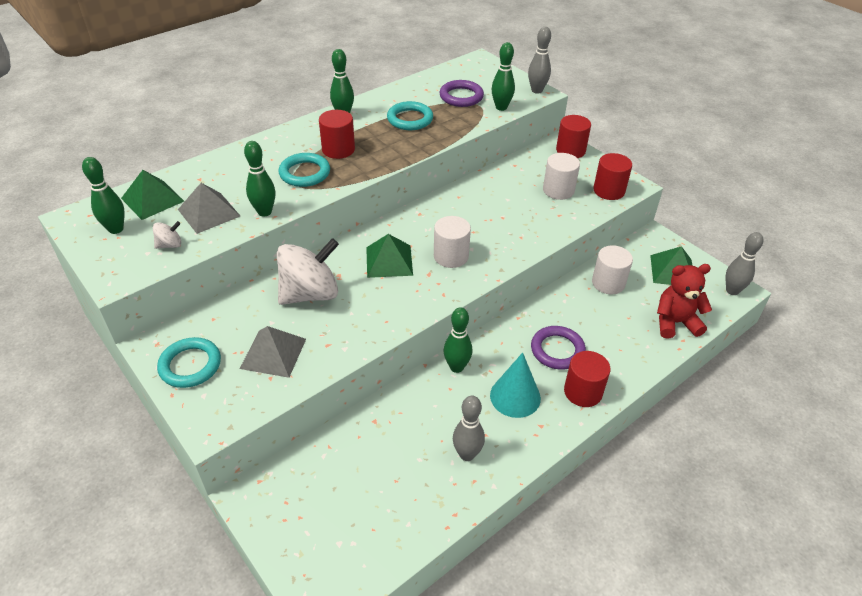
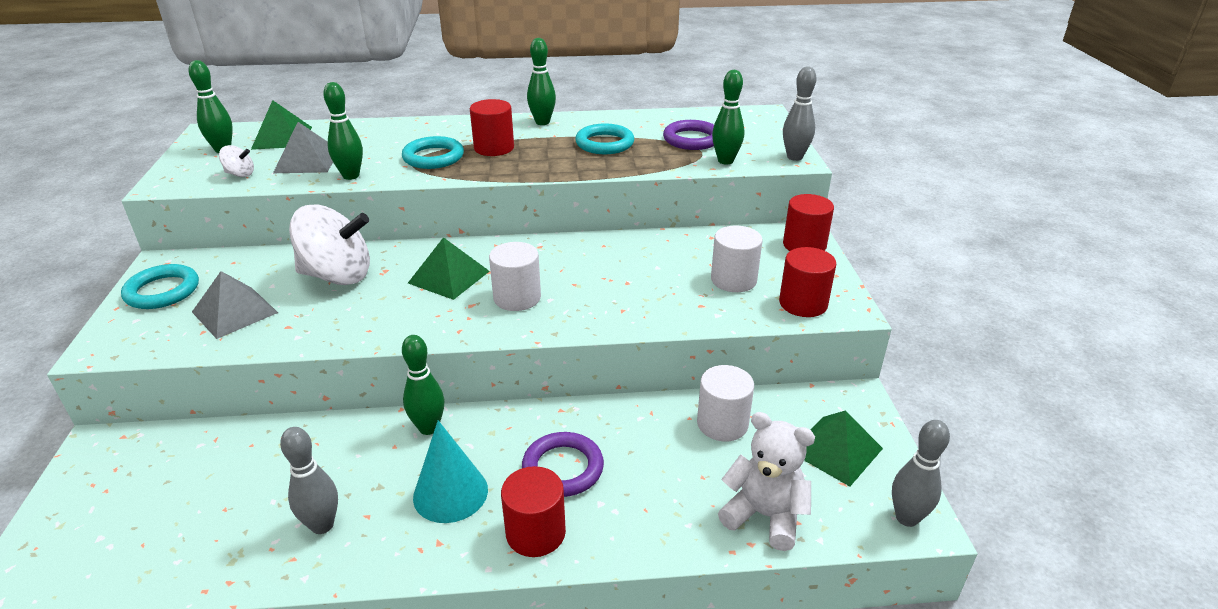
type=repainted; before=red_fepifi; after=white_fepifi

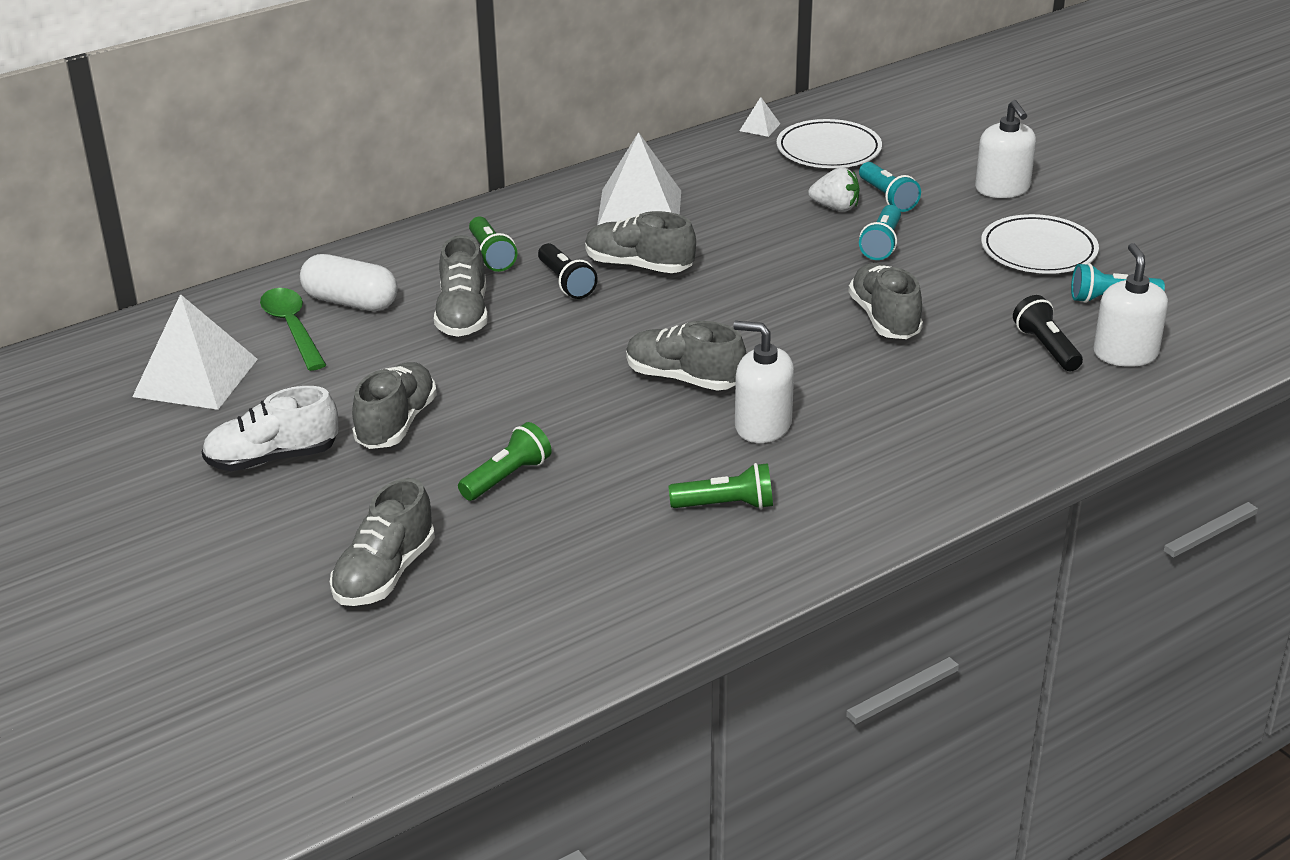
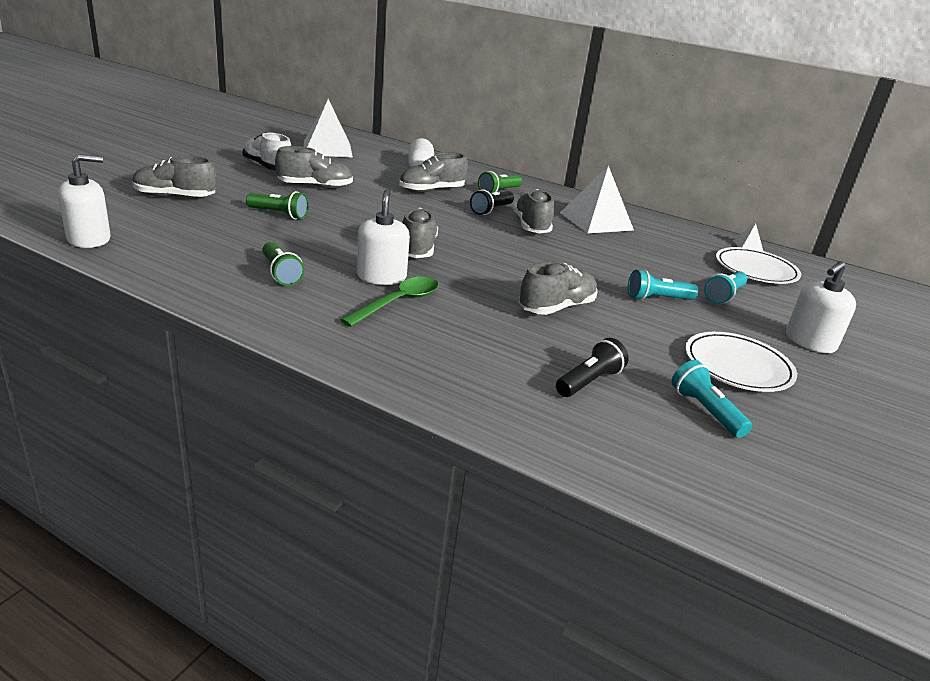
type=shifted; before=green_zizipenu
type=gone; before=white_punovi
type=shifted; before=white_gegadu (no. 3 from left in the first image); after=white_gegadu (no. 1 from left)

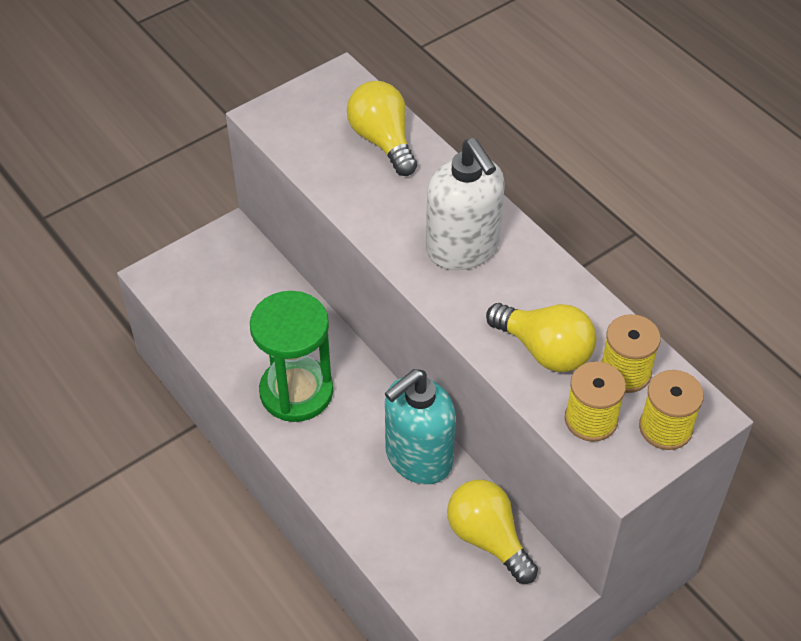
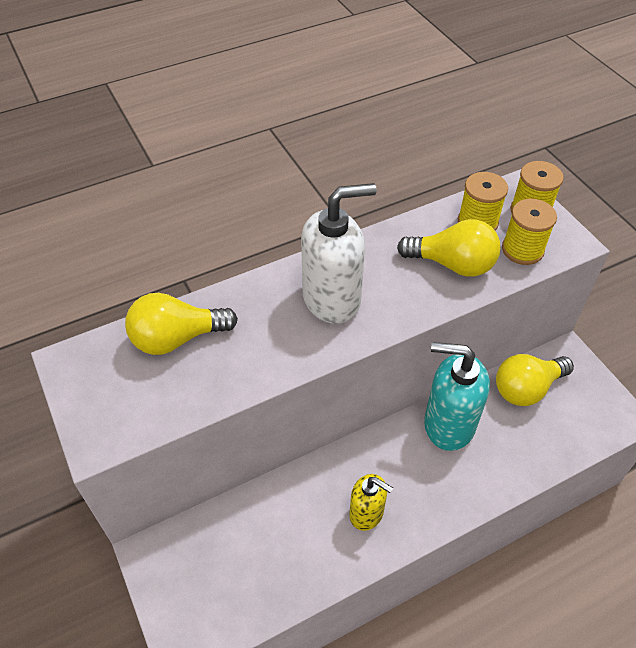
type=swapped; before=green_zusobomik; after=yellow_gegadu
type=rotated; before=turquoise_gegadu; turn=135
type=rotated; before=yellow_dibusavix (no. 3 from left in the first image); turn=60

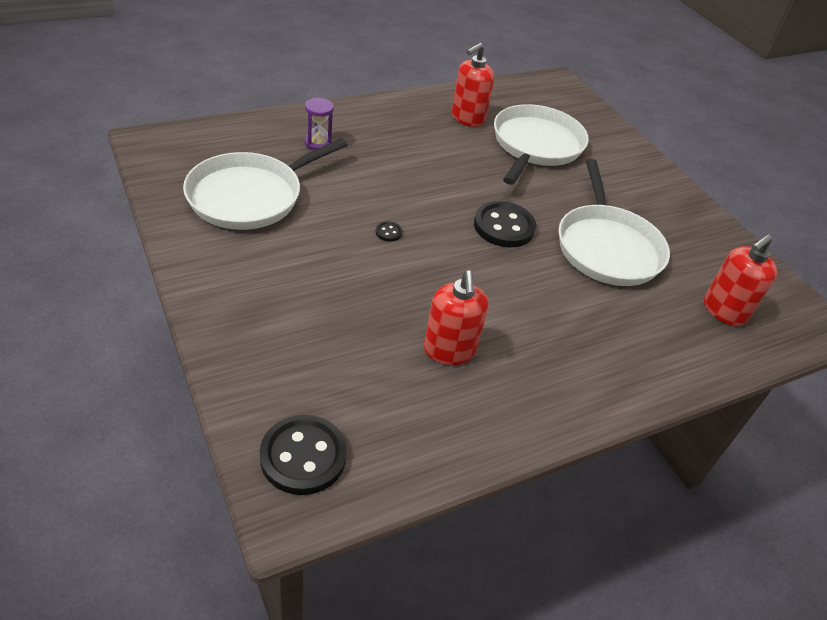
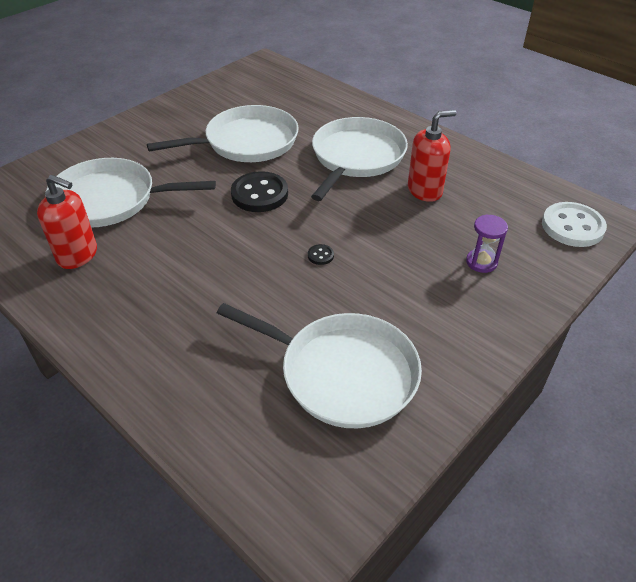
type=repainted; before=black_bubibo (no. 1 from left); after=white_bubibo
type=shifted; before=purple_zusobomik
type=gone; before=red_gegadu (no. 3 from left)
type=new; after=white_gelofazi (no. 4 from left)

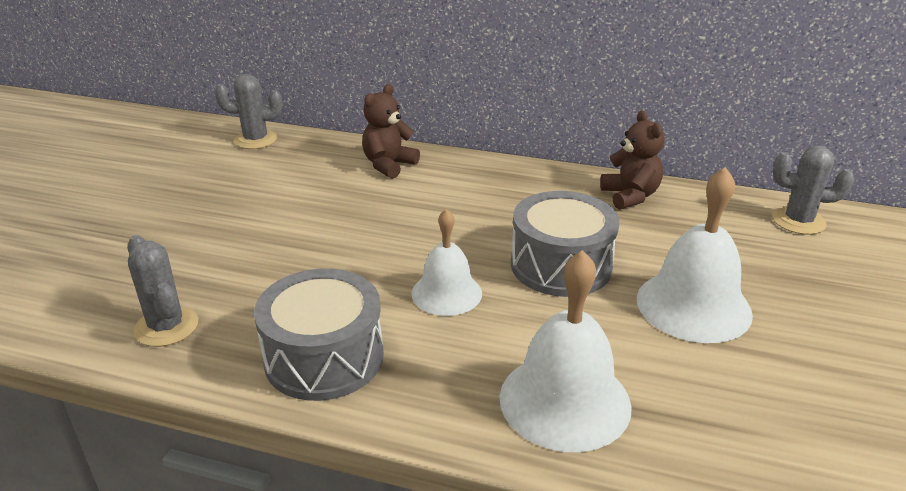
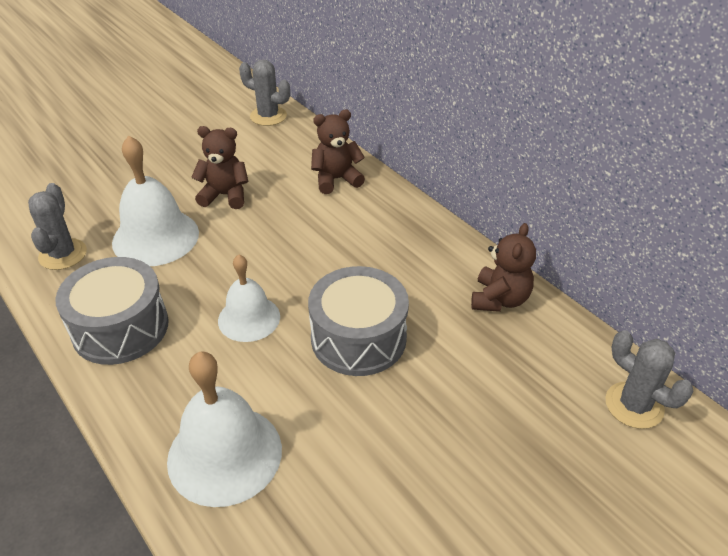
type=shifted; before=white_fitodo (no. 3 from left in the first image); after=white_fitodo (no. 1 from left)
type=new; after=brown_fepifi (no. 1 from left)

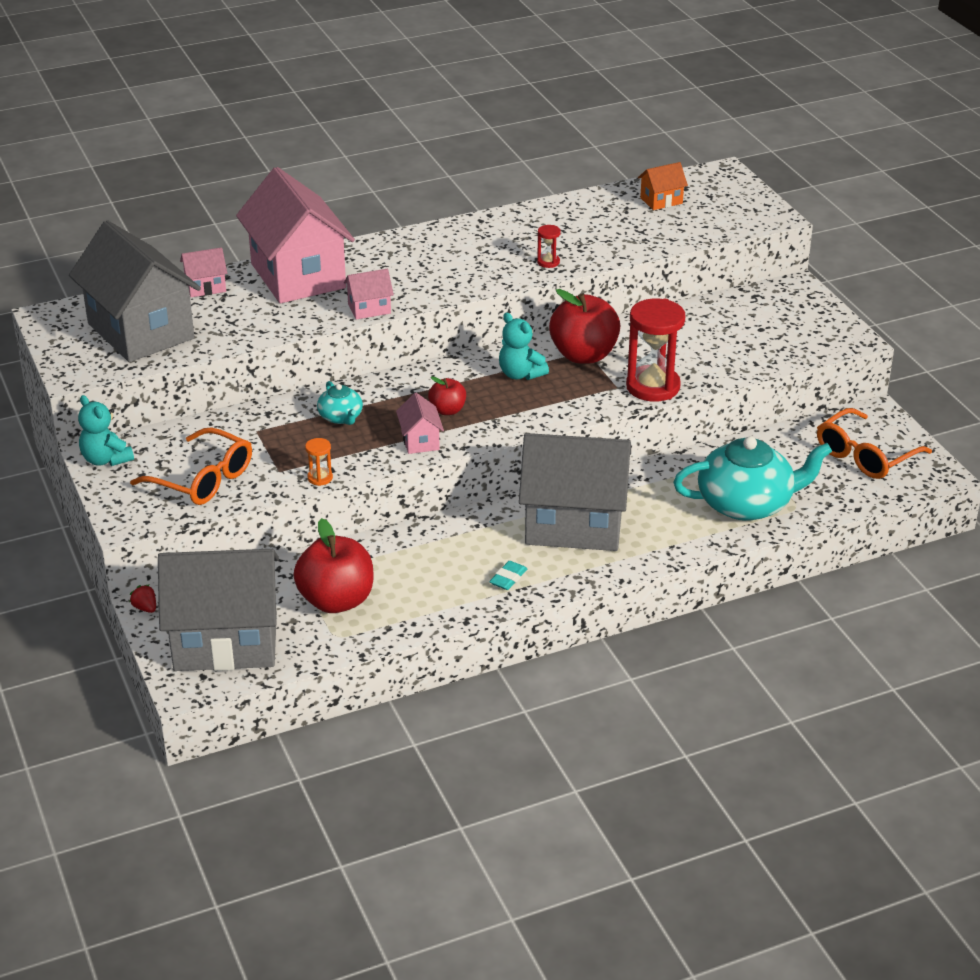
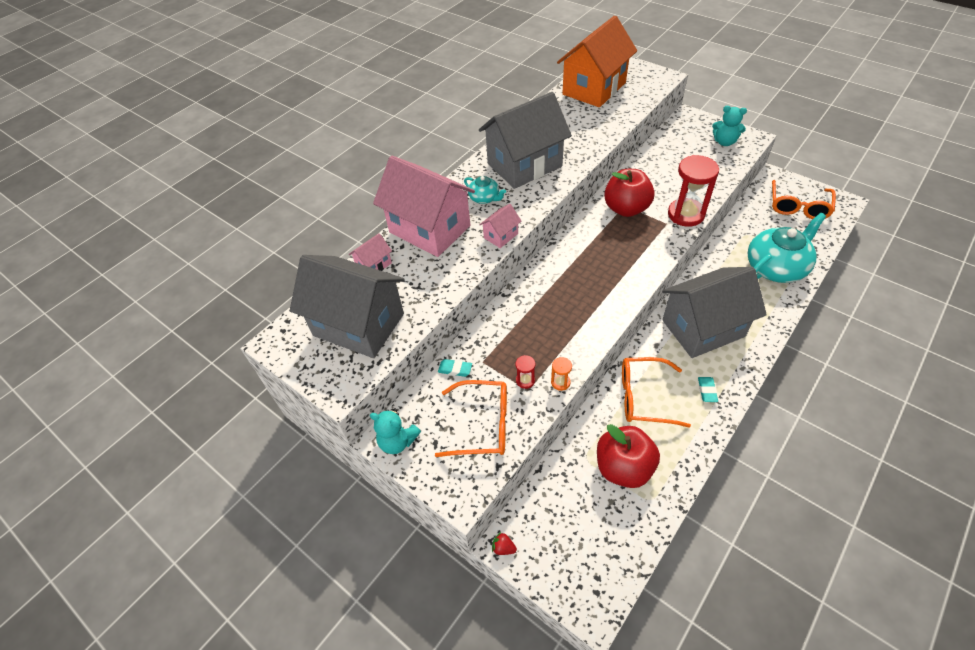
type=shifted; before=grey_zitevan (no. 2 from left)
type=shifted; before=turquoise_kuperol (no. 1 from left)
type=gone; before=pink_zitevan (no. 4 from left)
type=gone; before=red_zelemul (no. 2 from left)
type=shifted; before=turquoise_fepifi (no. 2 from left)
type=shifted; before=red_zusobomik (no. 1 from left)
type=scaled; before=orange_zitevan; scale=2.38
type=new; after=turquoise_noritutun (no. 1 from left)
type=new; after=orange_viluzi (no. 2 from left)

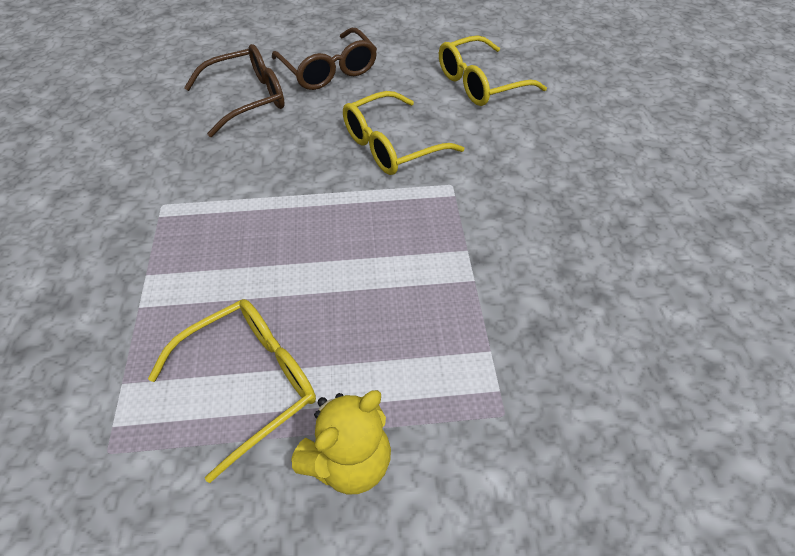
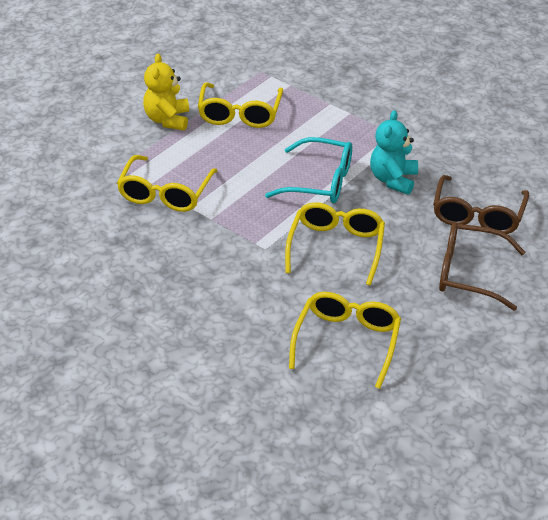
type=new; after=yellow_viluzi (no. 1 from left)
type=new; after=turquoise_viluzi
type=new; after=turquoise_fepifi

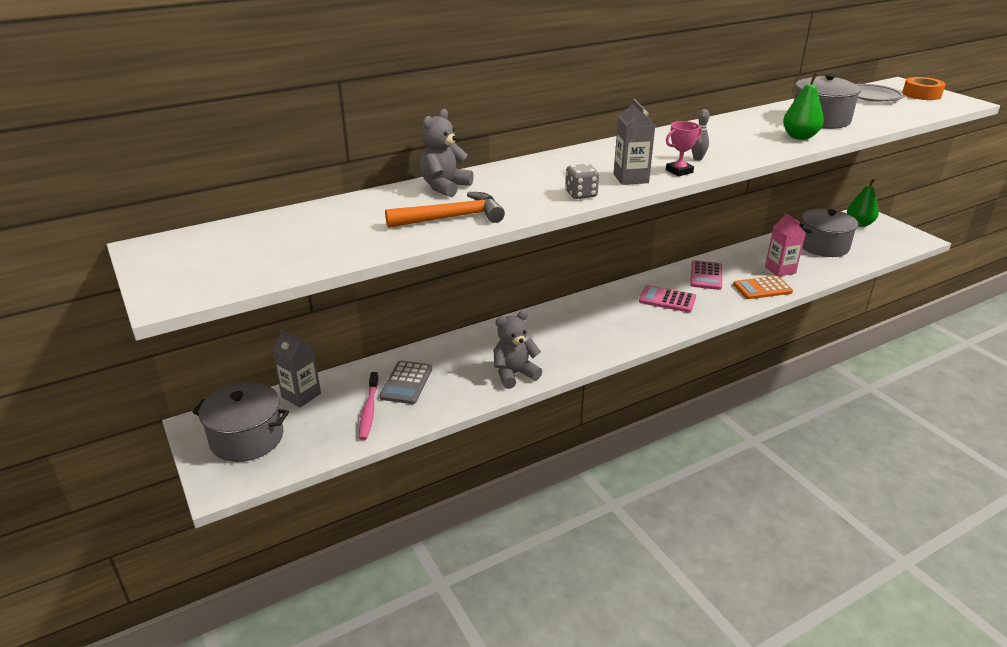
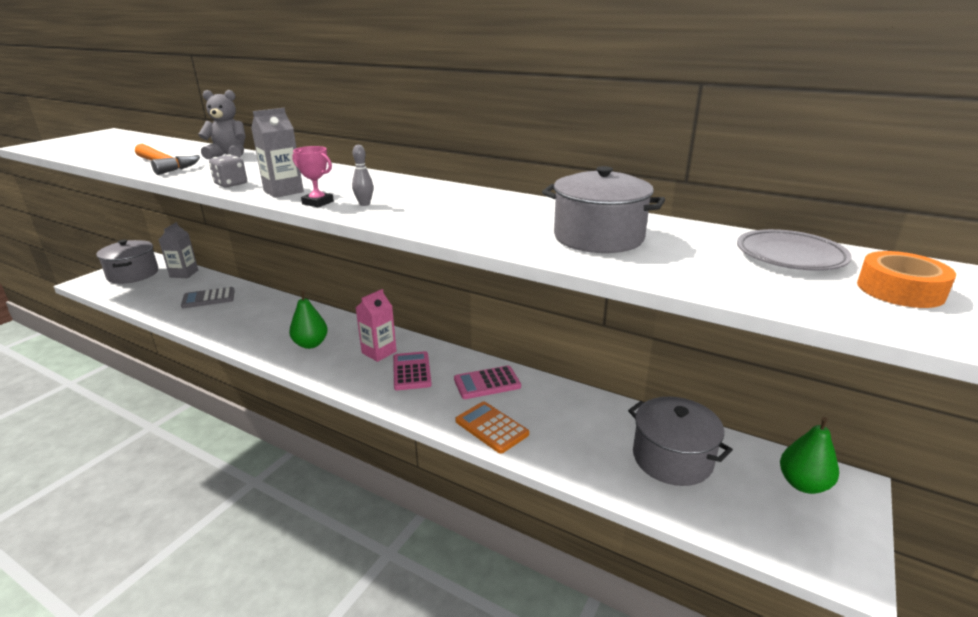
type=gone; before=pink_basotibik
type=gone; before=grey_fepifi (no. 2 from left)
type=shifted; before=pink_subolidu
type=shifted; before=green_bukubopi (no. 1 from left)

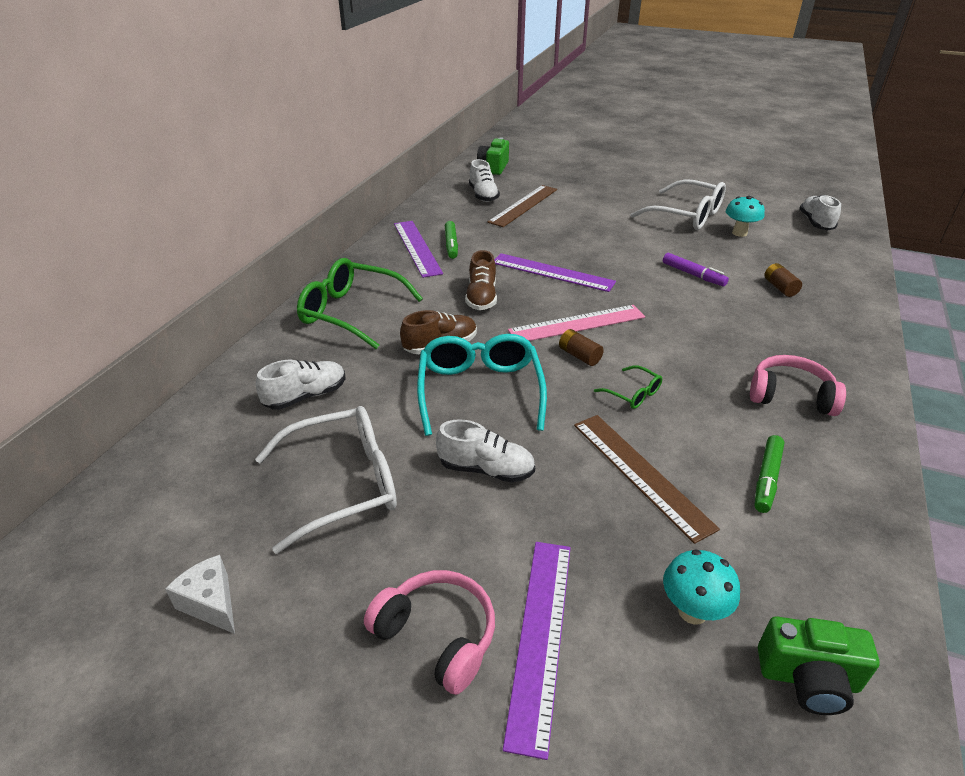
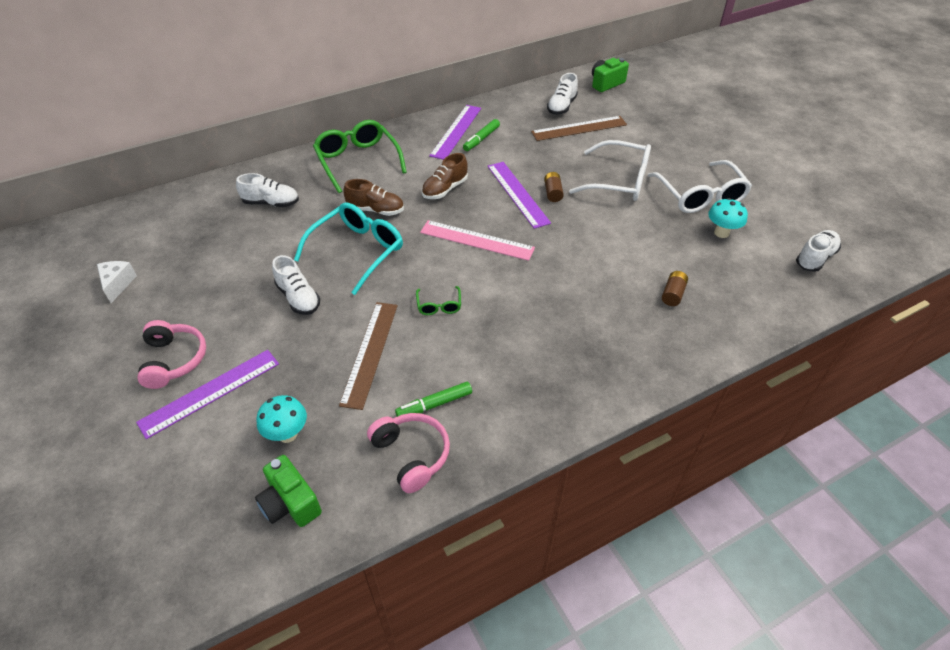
type=shifted; before=white_viluzi (no. 1 from left)
type=shifted; before=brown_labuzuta (no. 1 from left)
type=gone; before=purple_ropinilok
type=shifted; before=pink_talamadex (no. 2 from left)

